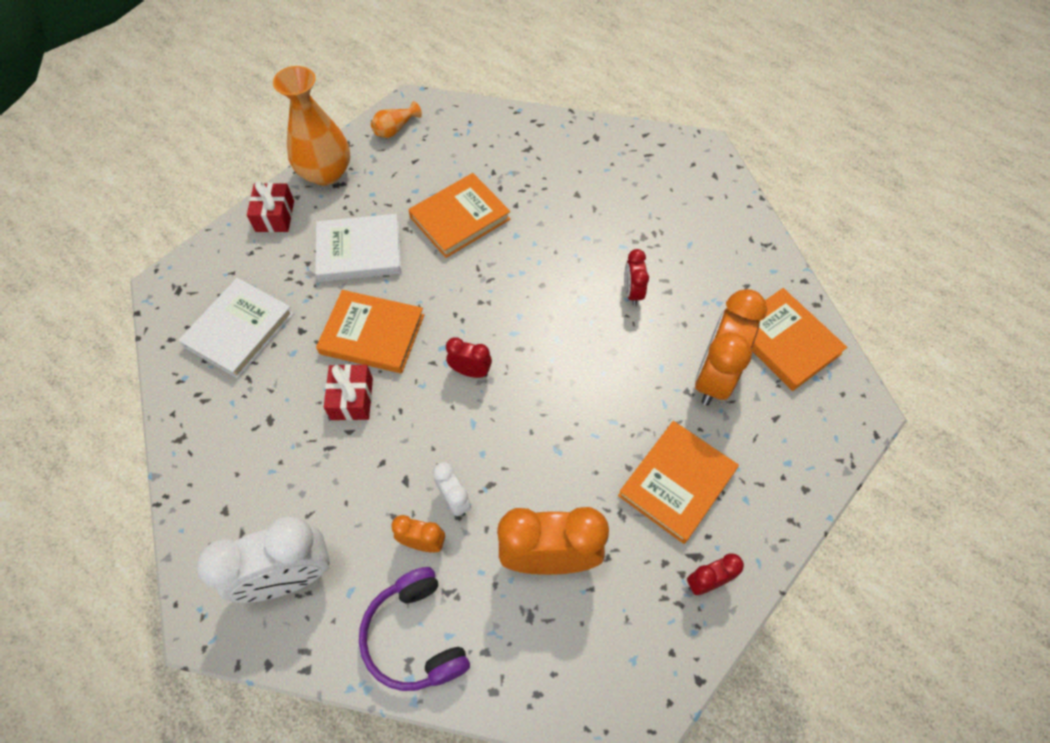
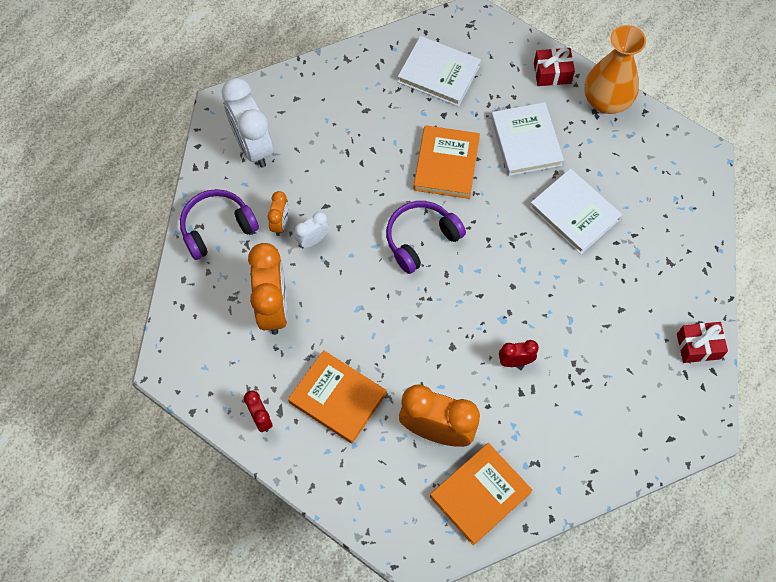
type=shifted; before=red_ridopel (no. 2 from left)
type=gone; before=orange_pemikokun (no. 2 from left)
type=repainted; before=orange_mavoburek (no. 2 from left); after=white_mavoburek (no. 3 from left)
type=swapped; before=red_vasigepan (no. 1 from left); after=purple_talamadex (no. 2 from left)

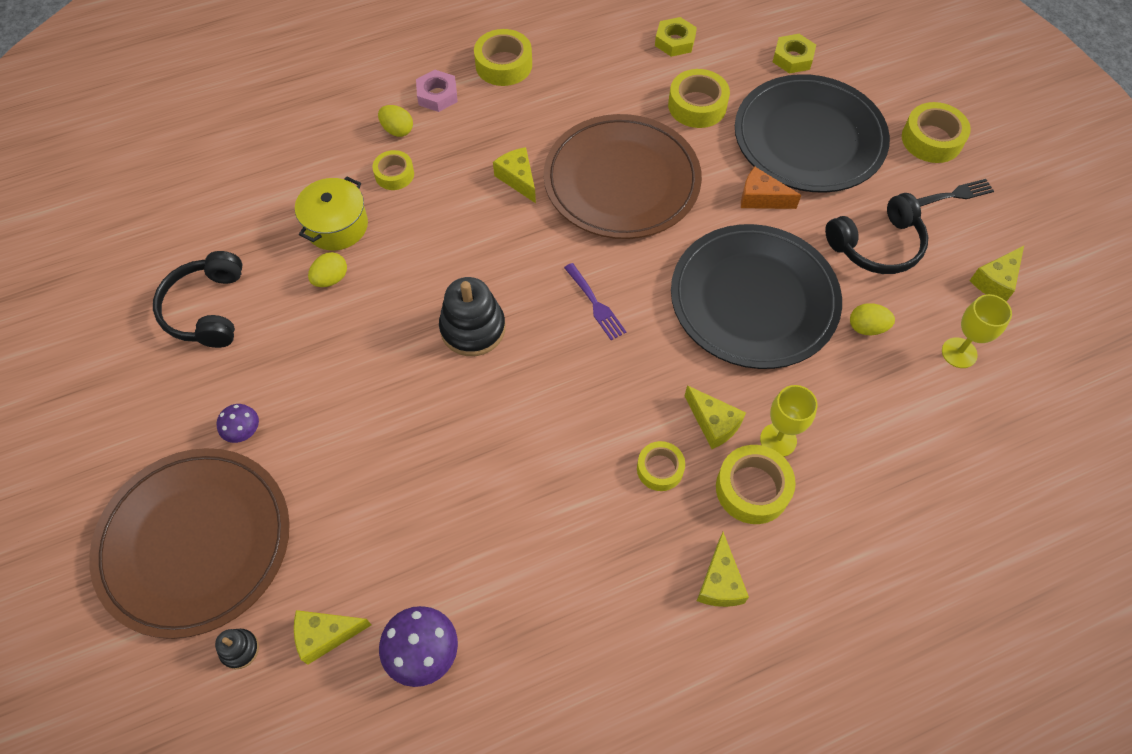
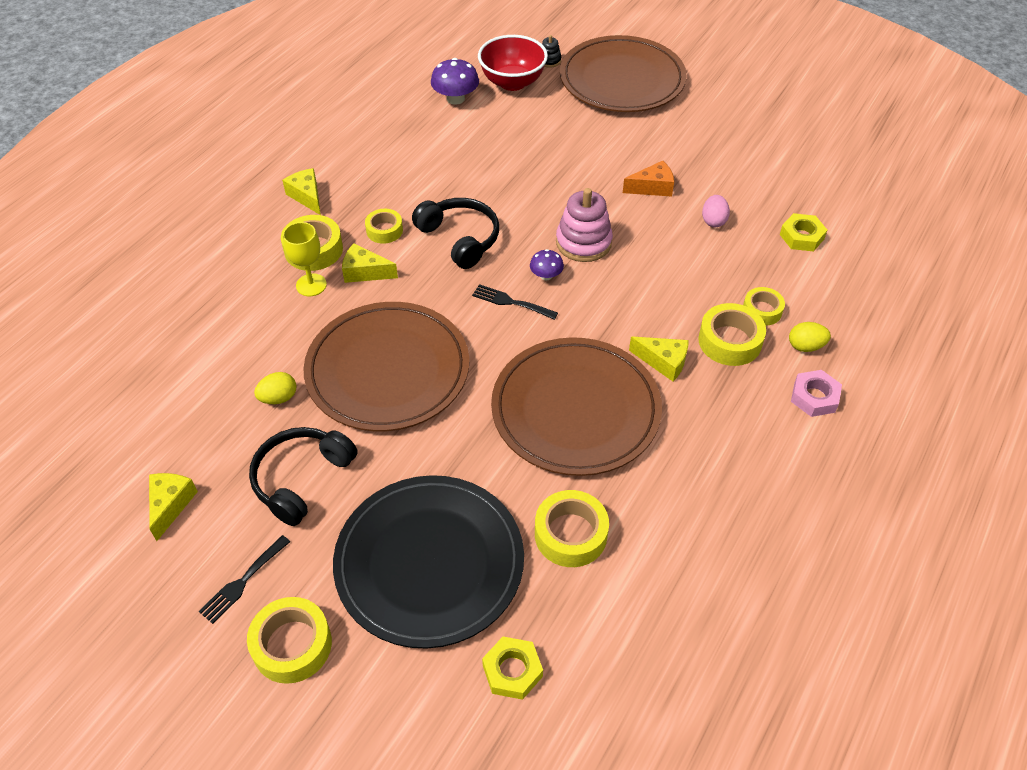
type=shifted; before=black_talamadex (no. 1 from left in the first image); after=black_talamadex (no. 2 from left)
type=shifted; before=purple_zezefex (no. 1 from left in the first image); after=purple_zezefex (no. 2 from left)
type=swapped; before=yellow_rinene (no. 1 from left); after=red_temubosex
type=gone; before=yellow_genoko
type=repainted; before=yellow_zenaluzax (no. 1 from left); after=pink_zenaluzax
type=repainted; before=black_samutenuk (no. 2 from left); after=pink_samutenuk
type=shifted; before=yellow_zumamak (no. 2 from left in the first image); after=yellow_zumamak (no. 5 from left)
type=repainted; before=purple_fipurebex; after=black_fipurebex (no. 2 from left)
type=shifted; before=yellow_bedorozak (no. 1 from left in the first image); after=yellow_bedorozak (no. 2 from left)
type=repainted; before=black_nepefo (no. 1 from left); after=brown_nepefo (no. 1 from left)
type=shifted; before=orange_rinene
type=gone; before=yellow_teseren (no. 2 from left)

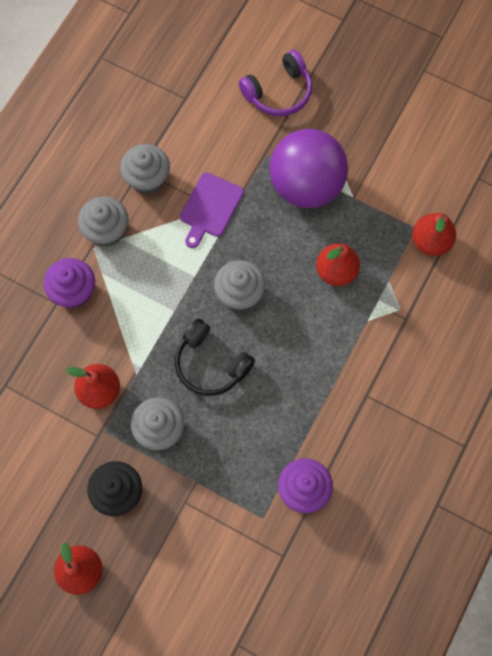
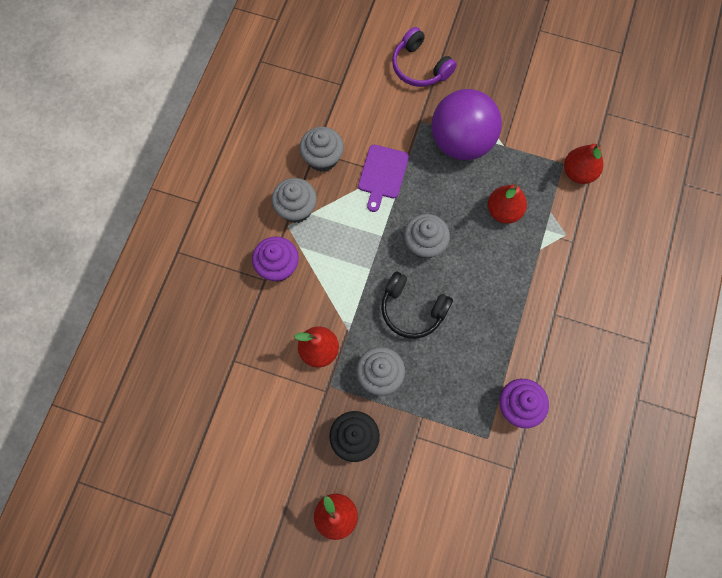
type=rotated; before=purple_talamadex; turn=90

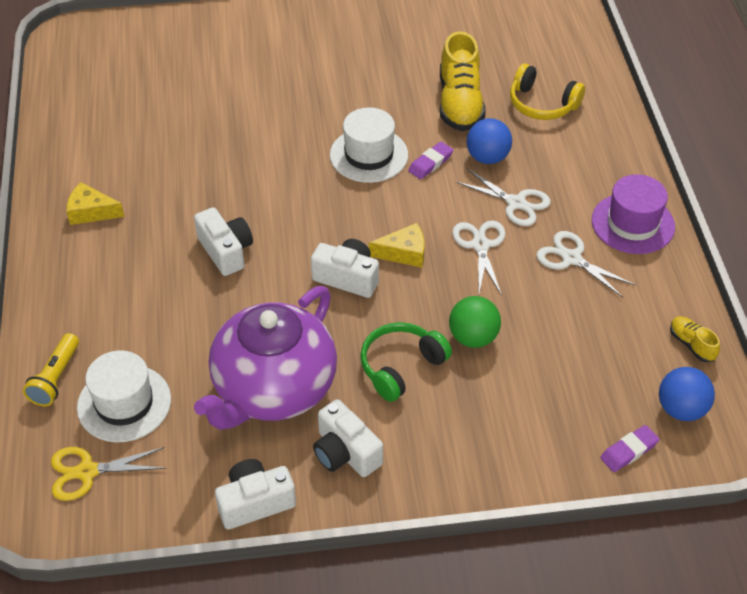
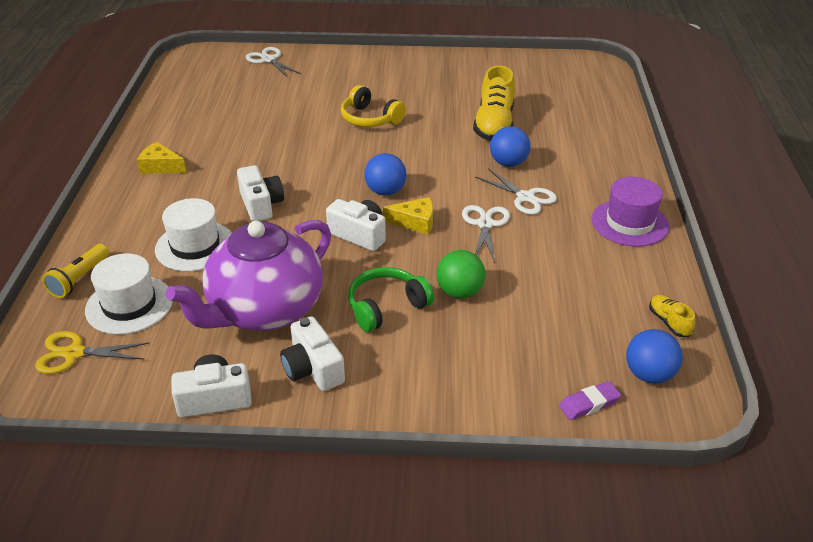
type=shifted; before=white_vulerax (no. 2 from left)
type=gone; before=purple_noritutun (no. 1 from left)
type=shifted; before=yellow_talamadex
type=shifted; before=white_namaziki (no. 3 from left in the first image); after=white_namaziki (no. 1 from left)
type=new; after=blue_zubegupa (no. 1 from left)

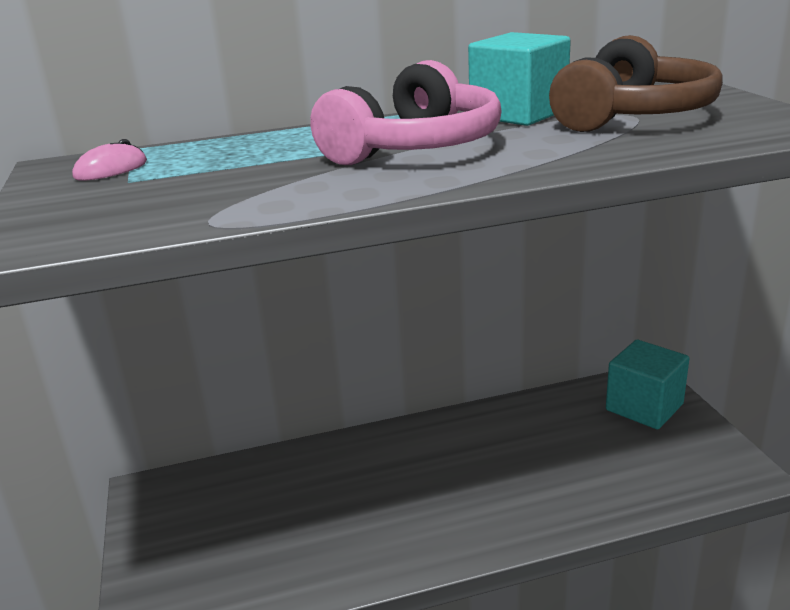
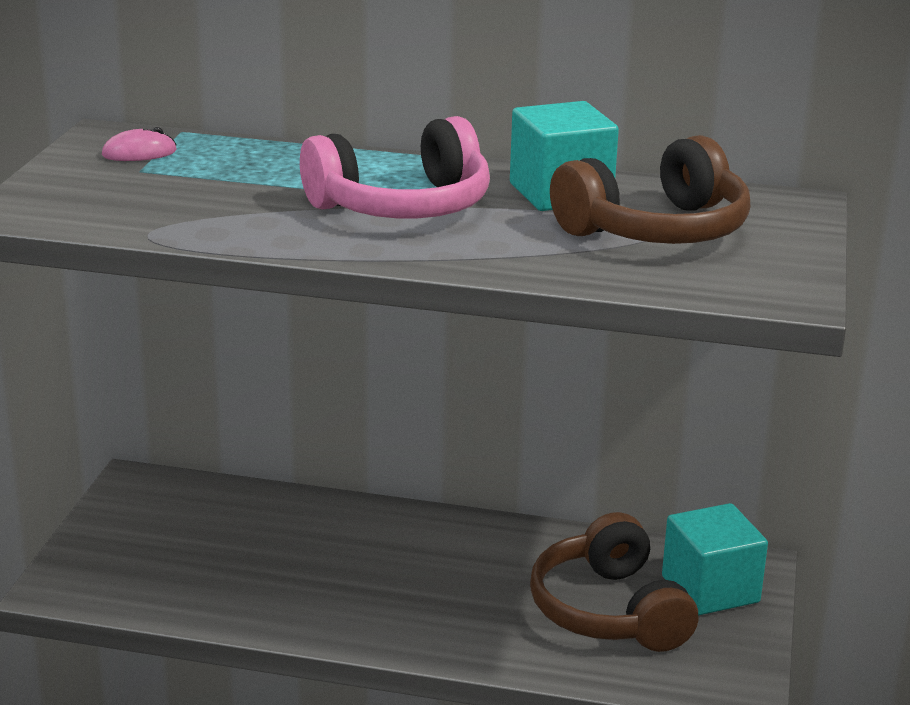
type=new; after=brown_talamadex (no. 1 from left)

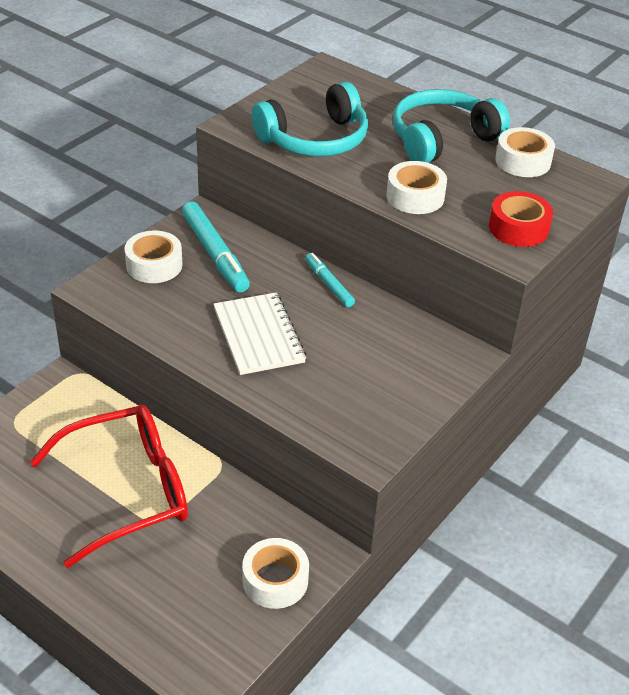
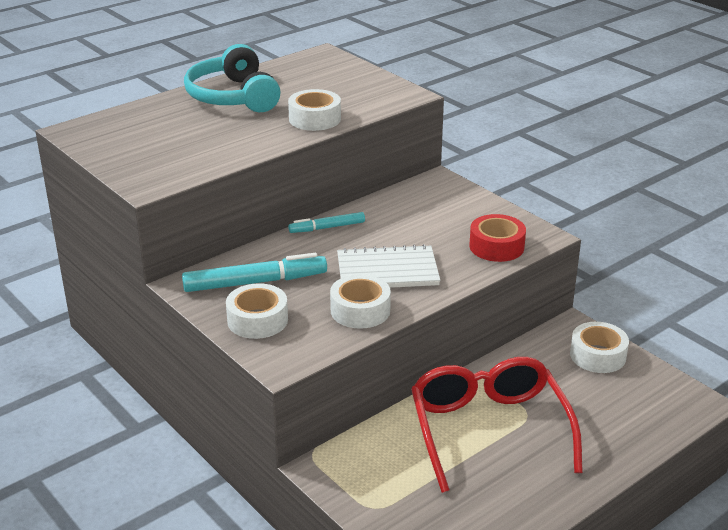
type=gone; before=turquoise_talamadex (no. 1 from left)
type=shifted; before=red_zumamak
type=shifted; before=white_zumamak (no. 4 from left in the first image); after=white_zumamak (no. 3 from left)

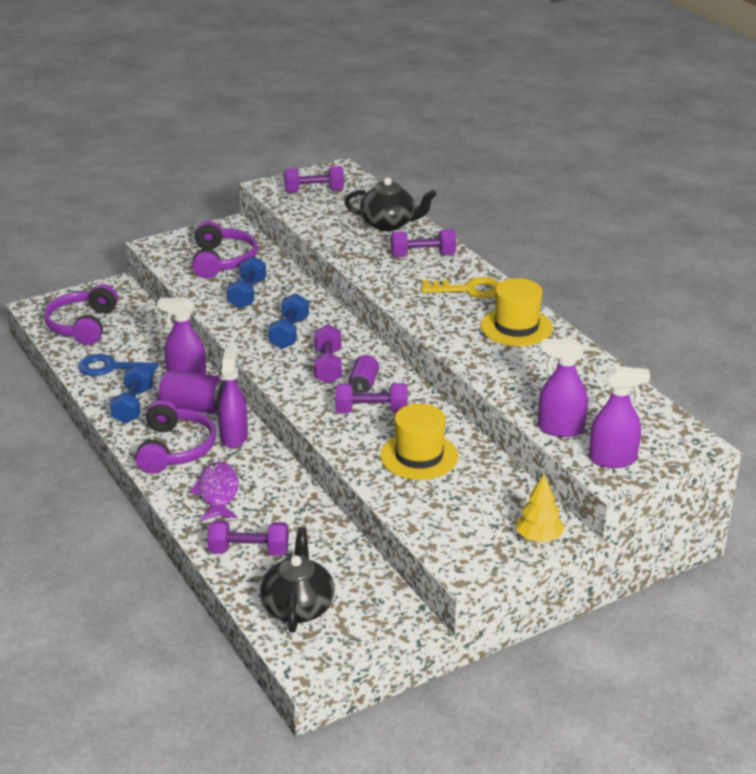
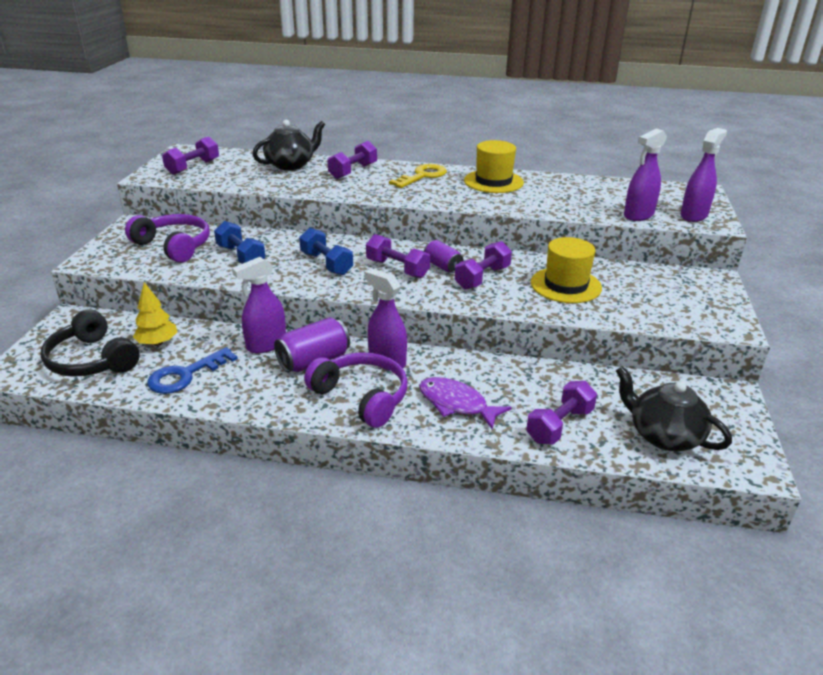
type=repainted; before=purple_talamadex (no. 1 from left); after=black_talamadex
type=gone; before=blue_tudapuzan (no. 1 from left)
type=shifted; before=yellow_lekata

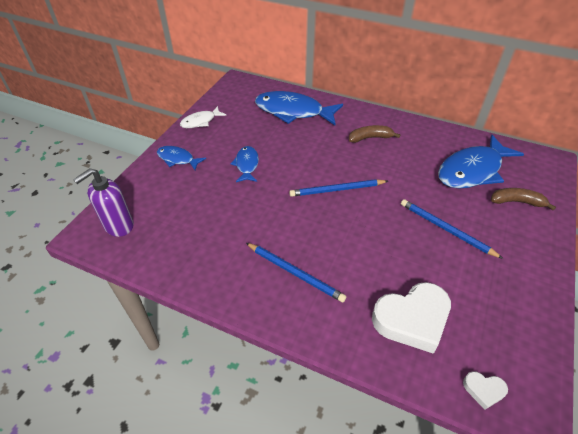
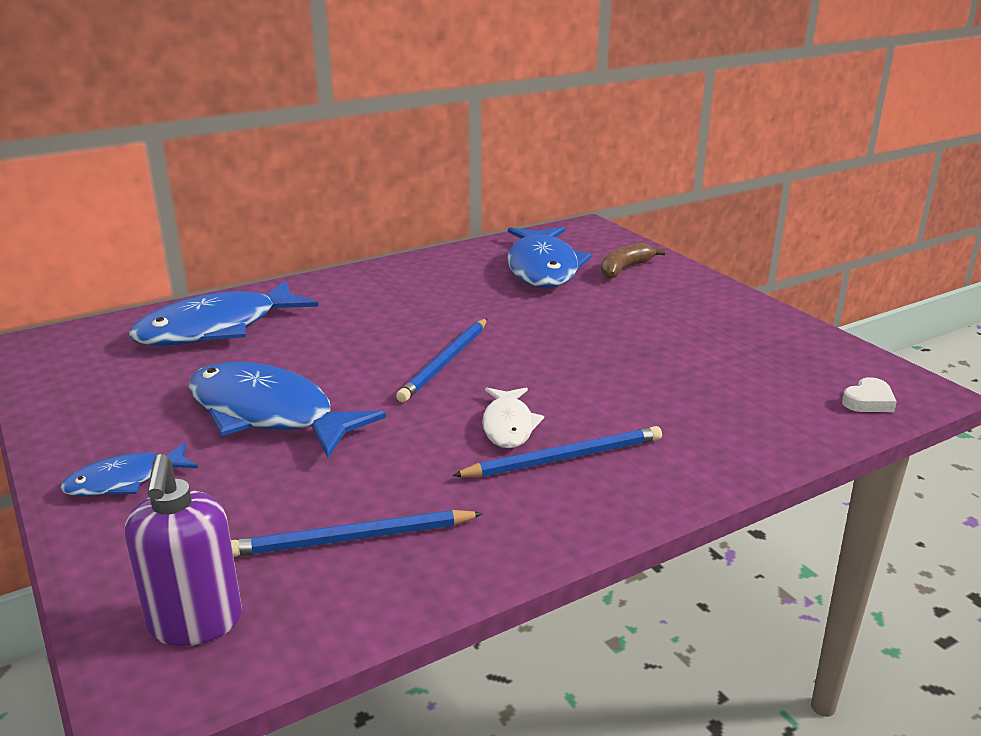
type=shifted; before=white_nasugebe
type=scaled; before=blue_nasugebe (no. 2 from left in the first image); scale=1.92
type=gone; before=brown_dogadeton (no. 1 from left)
type=gone; before=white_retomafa (no. 1 from left)
type=shifted; before=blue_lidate (no. 3 from left in the first image); after=blue_lidate (no. 1 from left)

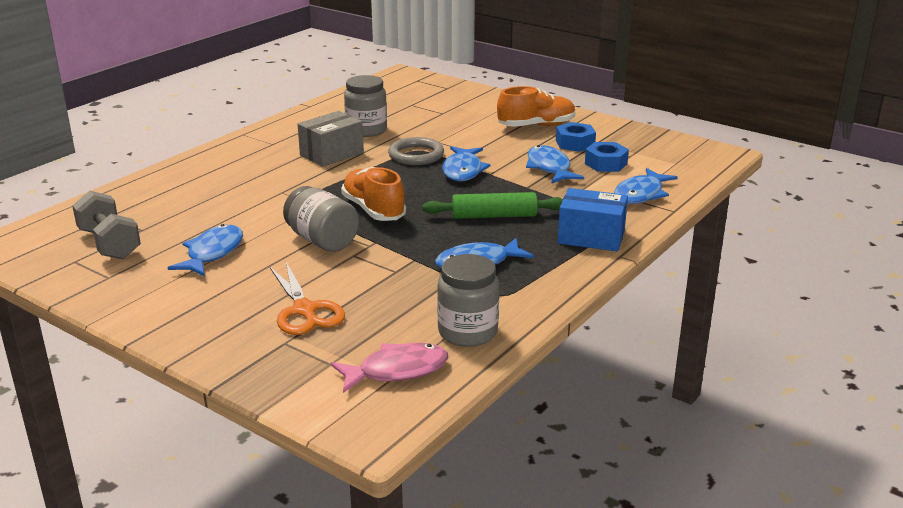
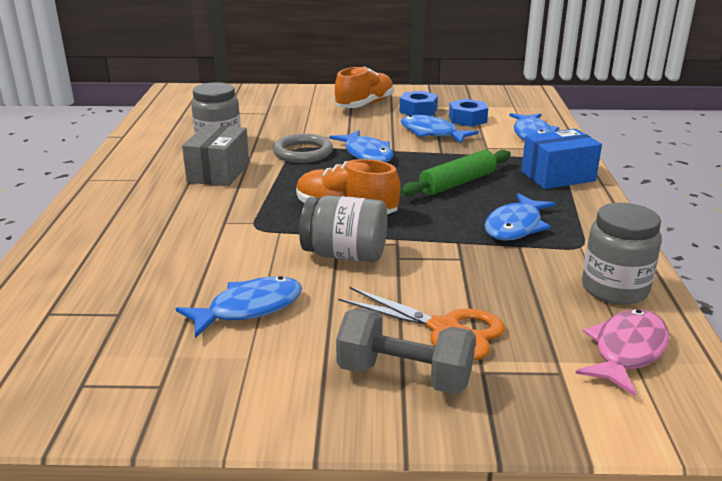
type=shifted; before=grey_tudapuzan
type=rotated; before=blue_nasugebe (no. 1 from left); turn=75

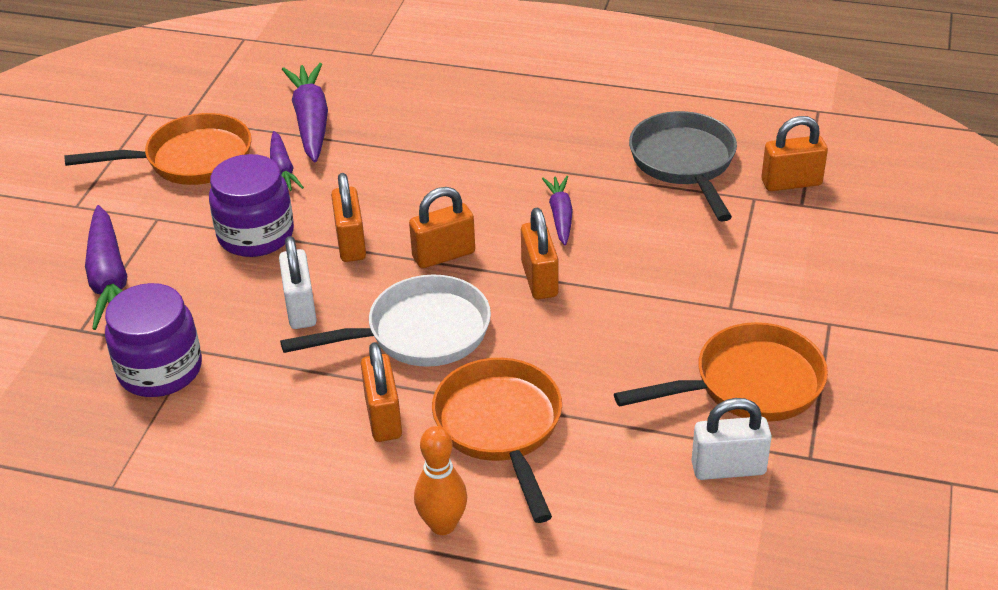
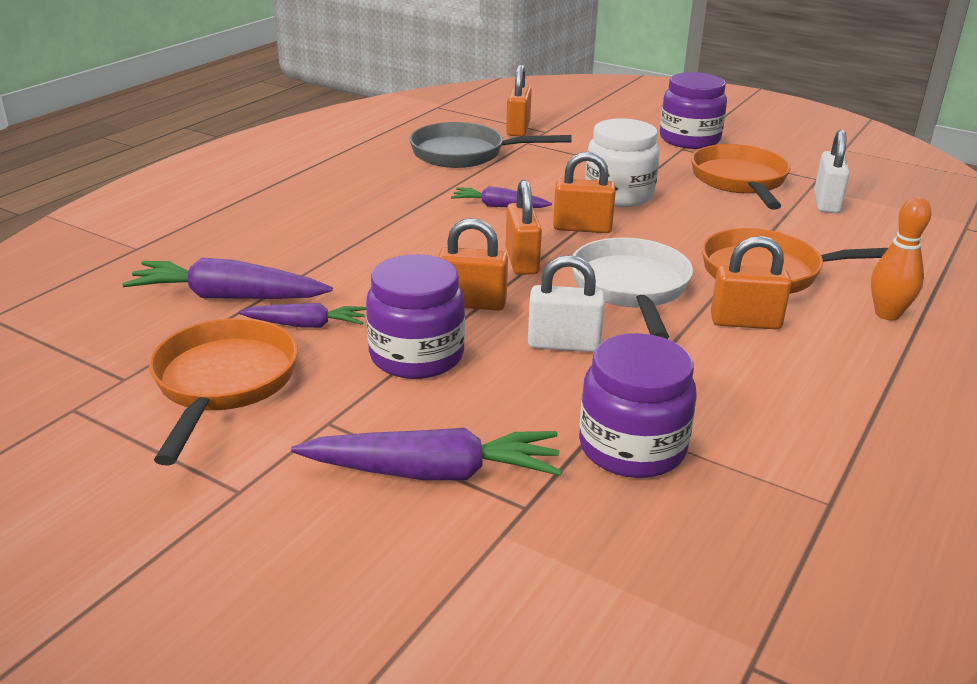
type=new; after=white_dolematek
type=new; after=purple_dolematek (no. 3 from left)

